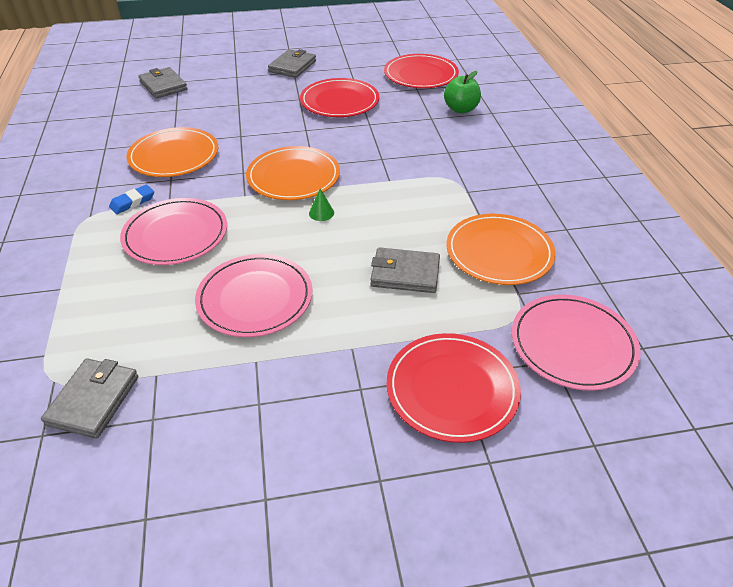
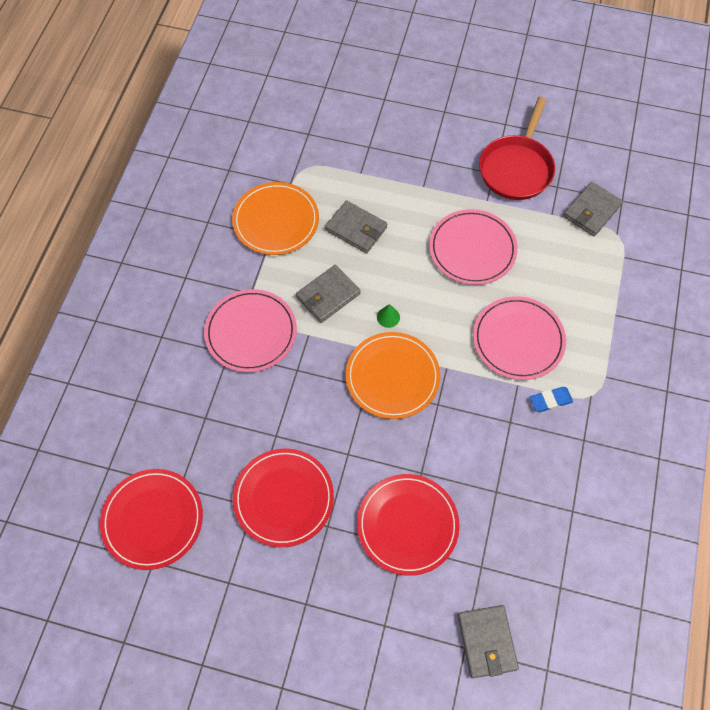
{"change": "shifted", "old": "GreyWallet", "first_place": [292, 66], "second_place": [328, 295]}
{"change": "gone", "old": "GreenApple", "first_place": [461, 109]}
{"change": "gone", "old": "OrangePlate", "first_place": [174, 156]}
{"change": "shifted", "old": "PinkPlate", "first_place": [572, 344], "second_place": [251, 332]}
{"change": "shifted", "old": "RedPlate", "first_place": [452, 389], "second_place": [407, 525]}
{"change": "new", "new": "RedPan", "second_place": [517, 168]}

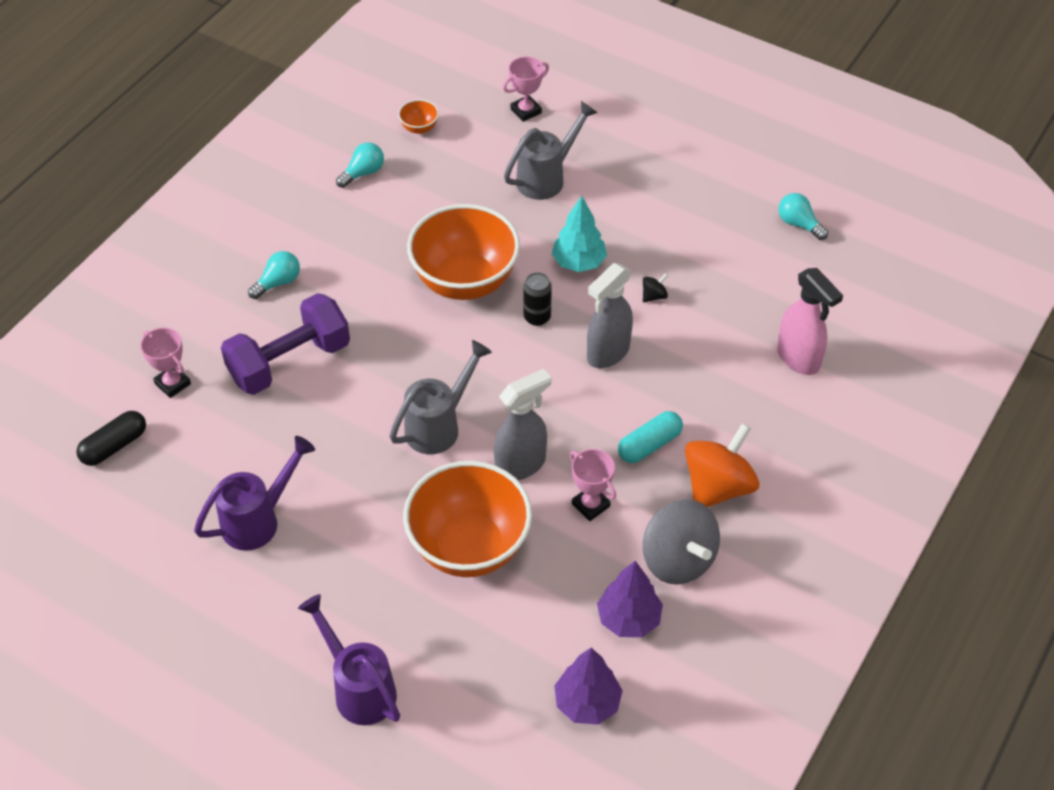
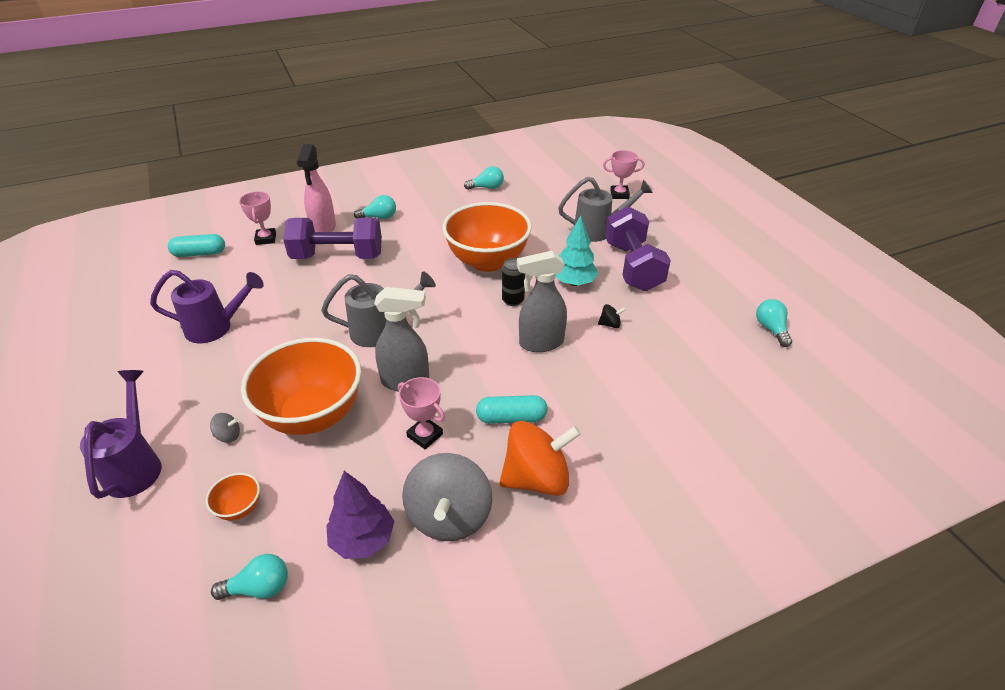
{"change": "shifted", "old": "OrangeBowl", "first_place": [419, 128], "second_place": [239, 508]}
{"change": "shifted", "old": "PinkSprayBottle", "first_place": [798, 359], "second_place": [323, 229]}
{"change": "repainted", "old": "BlackCapsule", "new": "TurquoiseCapsule", "first_place": [114, 446], "second_place": [199, 253]}
{"change": "rotated", "old": "PinkTrophy", "first_place": [590, 505], "second_place": [425, 435], "degrees": -45}
{"change": "swapped", "old": "PurpleTree", "new": "TurquoiseLightBulb", "first_place": [587, 703], "second_place": [259, 588]}
{"change": "new", "new": "PurpleDumbbell", "second_place": [632, 266]}
{"change": "new", "new": "GreySpinningTop", "second_place": [228, 436]}

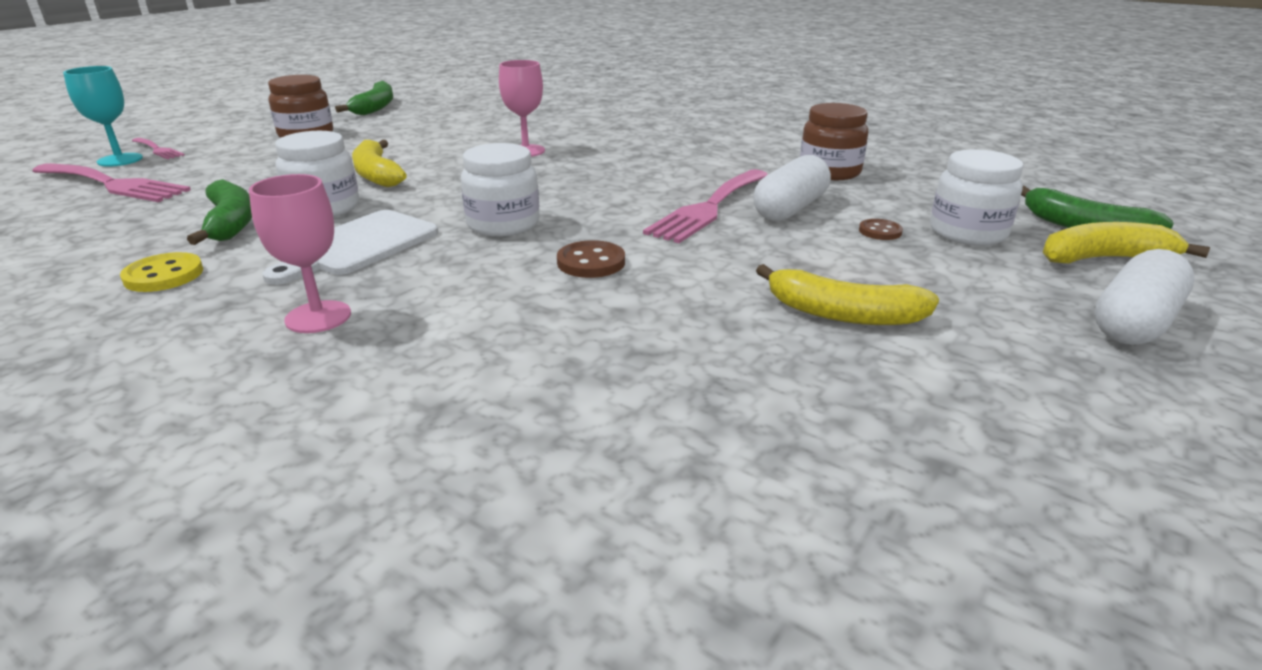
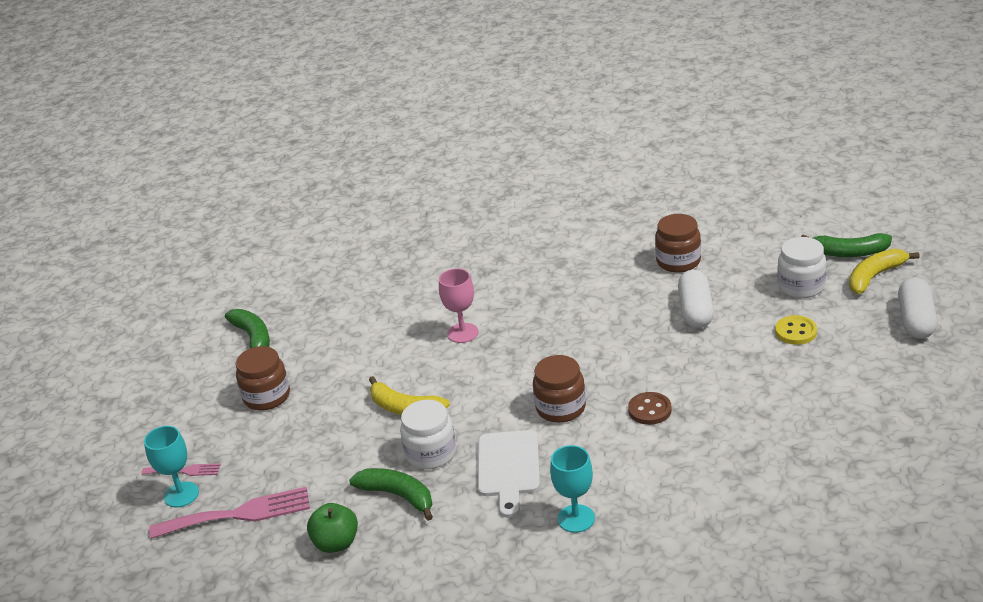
{"change": "repainted", "old": "WhiteJar", "new": "BrownJar", "first_place": [503, 224], "second_place": [561, 408]}
{"change": "gone", "old": "PinkFork", "first_place": [708, 208]}
{"change": "repainted", "old": "PinkGoblet", "new": "TurquoiseGoblet", "first_place": [318, 317], "second_place": [576, 518]}
{"change": "gone", "old": "BrownButton", "first_place": [880, 231]}
{"change": "shifted", "old": "YellowButton", "first_place": [164, 275], "second_place": [796, 332]}
{"change": "gone", "old": "YellowBanana", "first_place": [843, 314]}
{"change": "new", "new": "GreenApple", "second_place": [336, 543]}

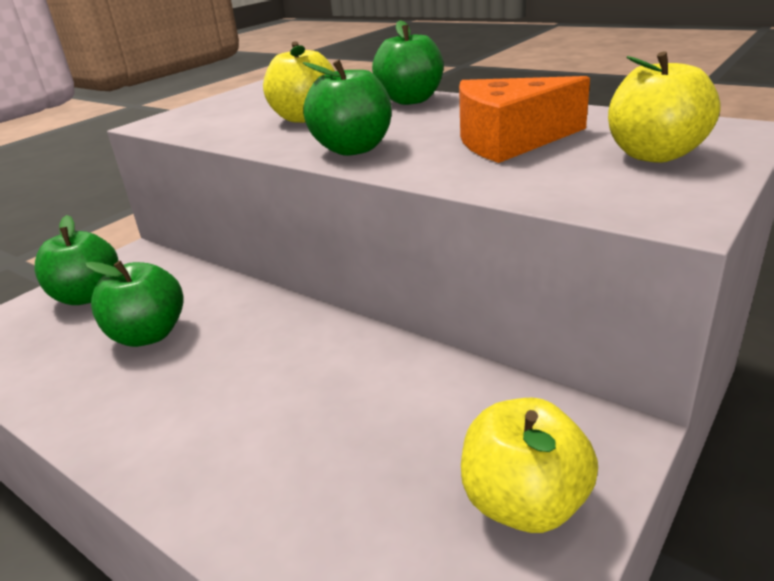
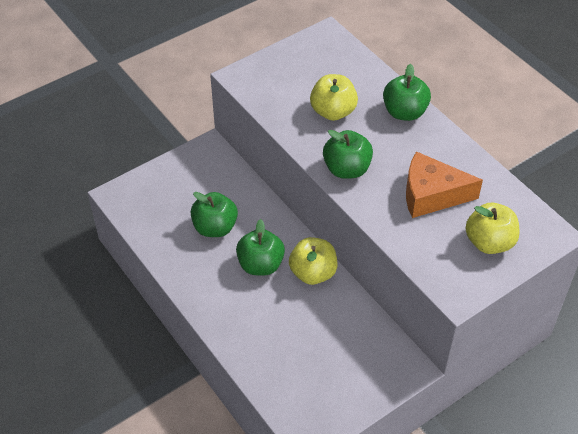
{"change": "shifted", "old": "GreenApple", "first_place": [88, 296], "second_place": [260, 265]}
{"change": "shifted", "old": "YellowApple", "first_place": [524, 502], "second_place": [313, 273]}

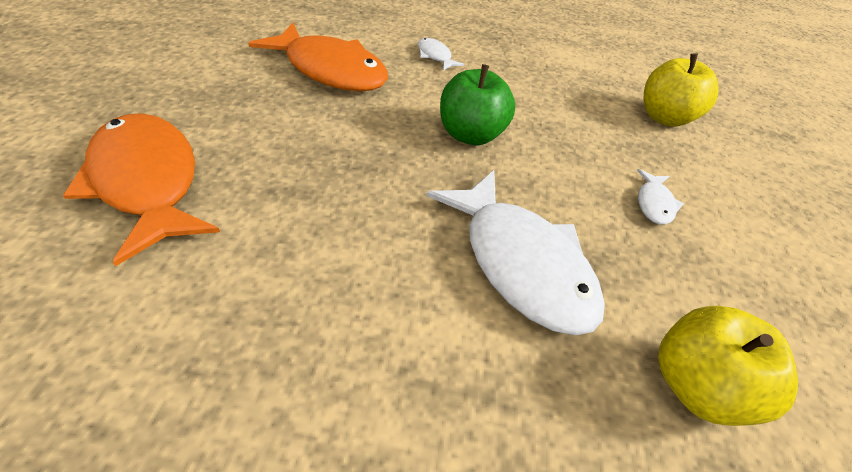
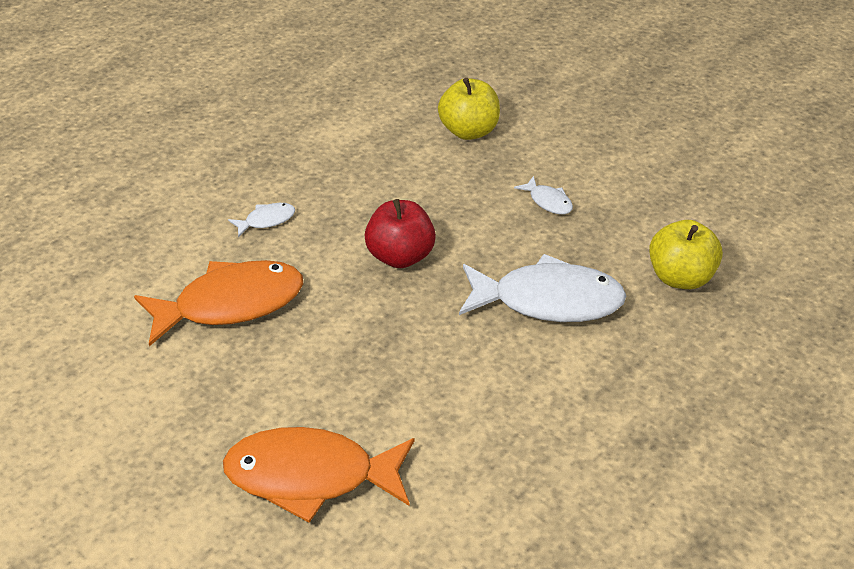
{"change": "rotated", "old": "WhiteFish", "first_place": [435, 56], "second_place": [266, 220], "degrees": 150}
{"change": "repainted", "old": "GreenApple", "new": "RedApple", "first_place": [470, 134], "second_place": [400, 256]}

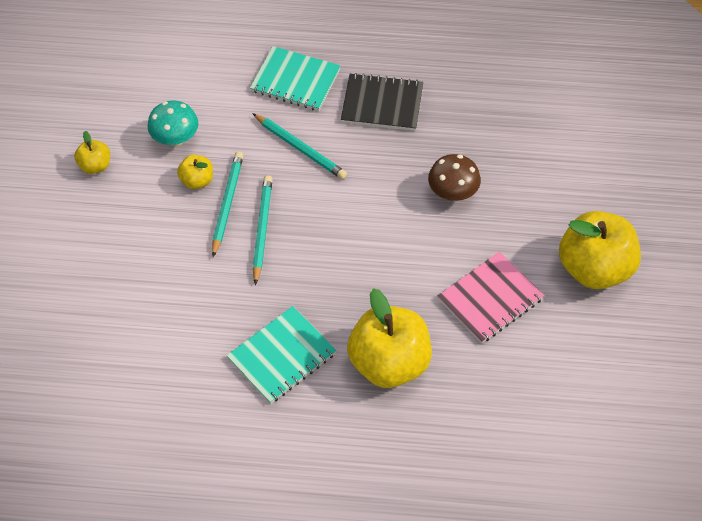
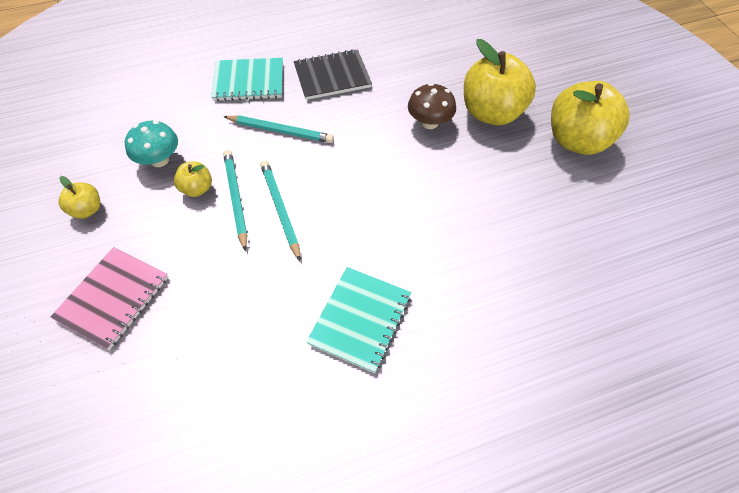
{"change": "shifted", "old": "PinkNotebook", "first_place": [490, 299], "second_place": [113, 298]}
{"change": "shifted", "old": "YellowApple", "first_place": [389, 363], "second_place": [491, 113]}

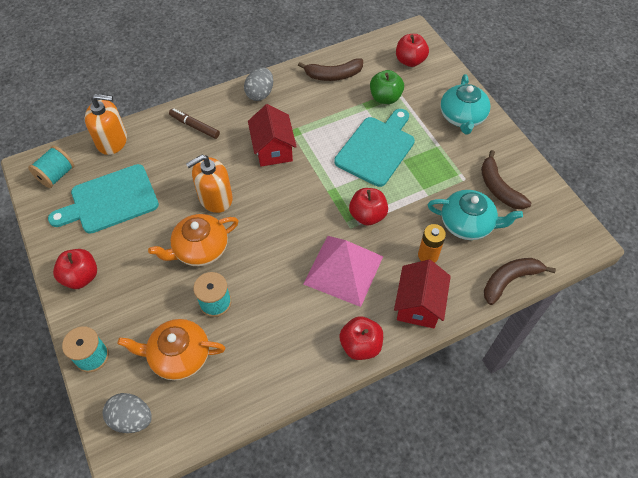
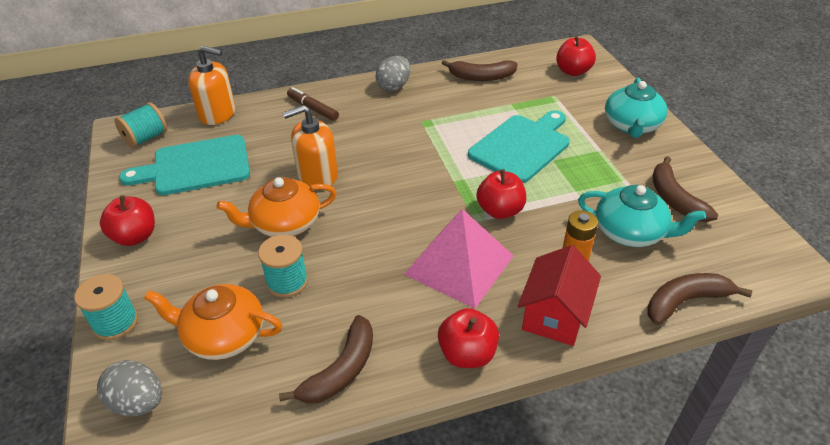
{"change": "gone", "old": "GreenApple", "first_place": [385, 98]}
{"change": "gone", "old": "RedHouse", "first_place": [273, 149]}
{"change": "new", "new": "BrownBanana", "second_place": [341, 370]}

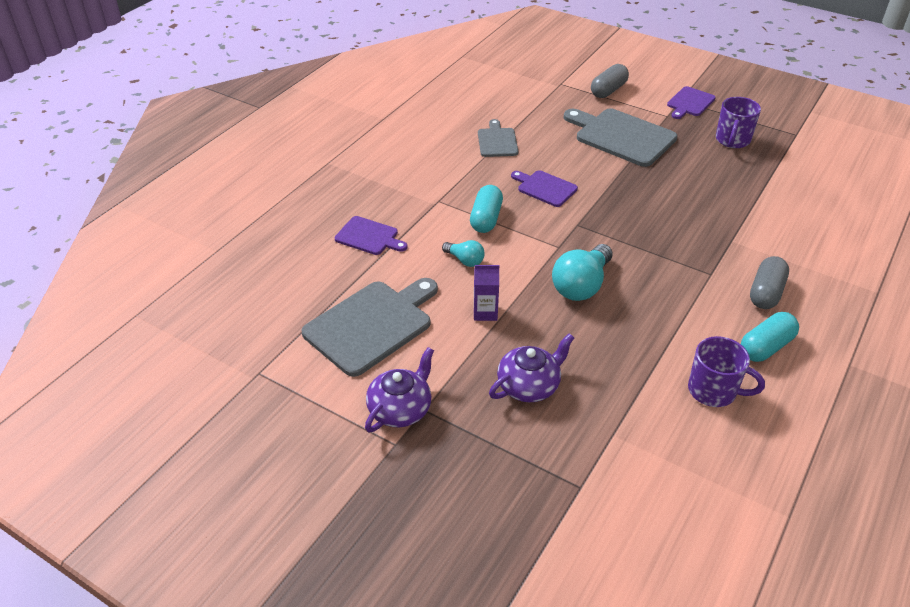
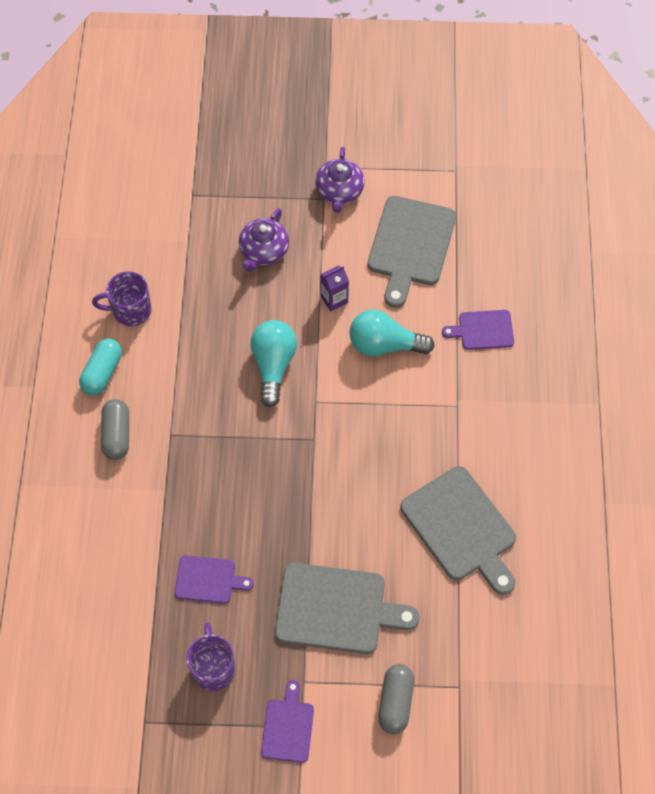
{"change": "scaled", "old": "GreyCuttingBoard", "first_place": [497, 141], "second_place": [461, 528], "factor": 1.81}
{"change": "shifted", "old": "PurpleCuttingBoard", "first_place": [545, 188], "second_place": [208, 580]}
{"change": "gone", "old": "TurquoiseCapsule", "first_place": [486, 219]}
{"change": "scaled", "old": "TurquoiseLightBulb", "first_place": [465, 260], "second_place": [384, 345], "factor": 1.84}

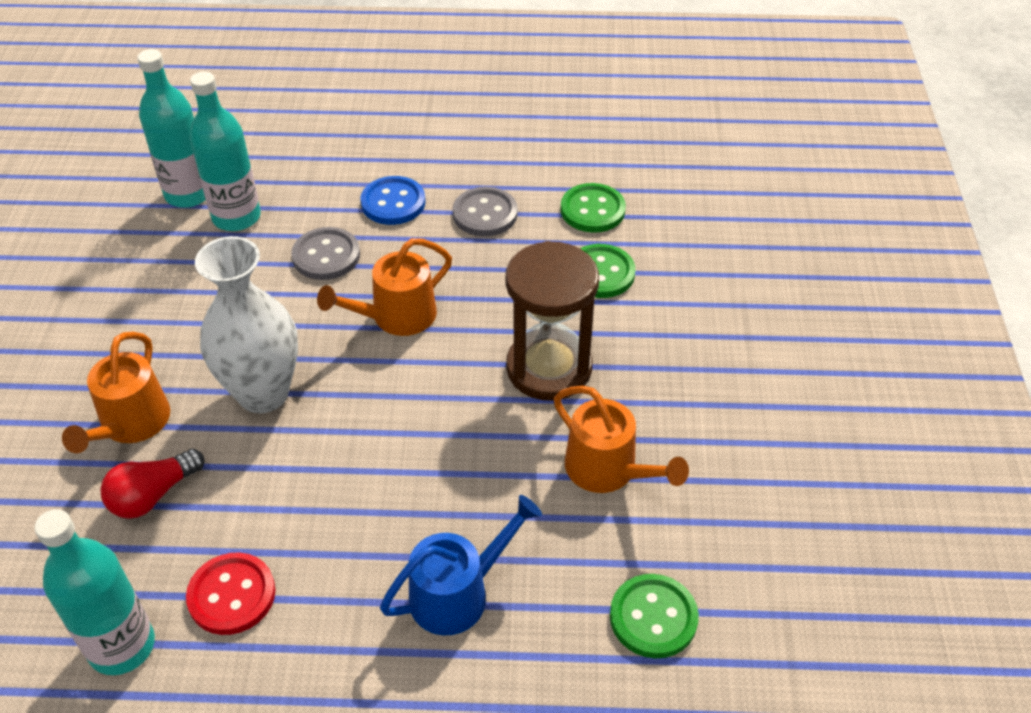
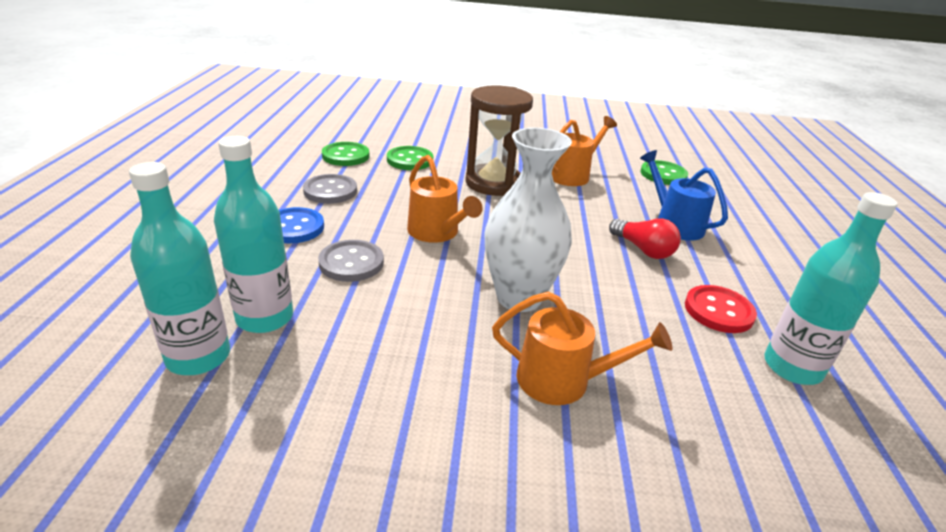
{"change": "shifted", "old": "RedLightBulb", "first_place": [153, 495], "second_place": [643, 250]}

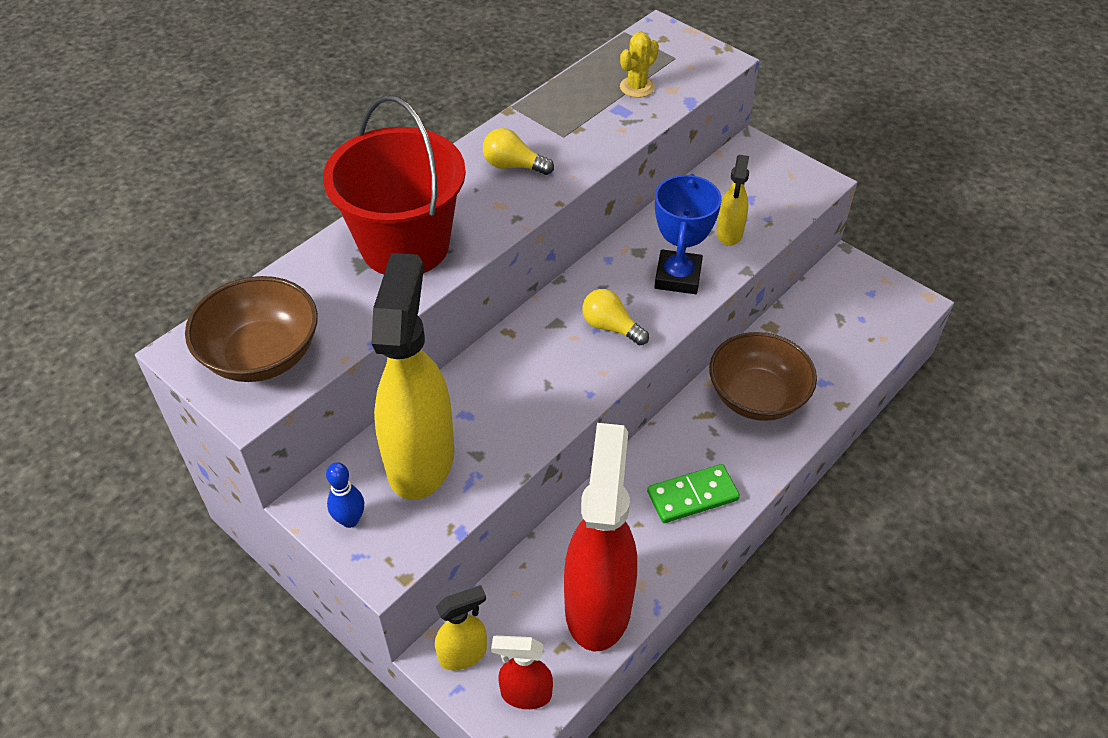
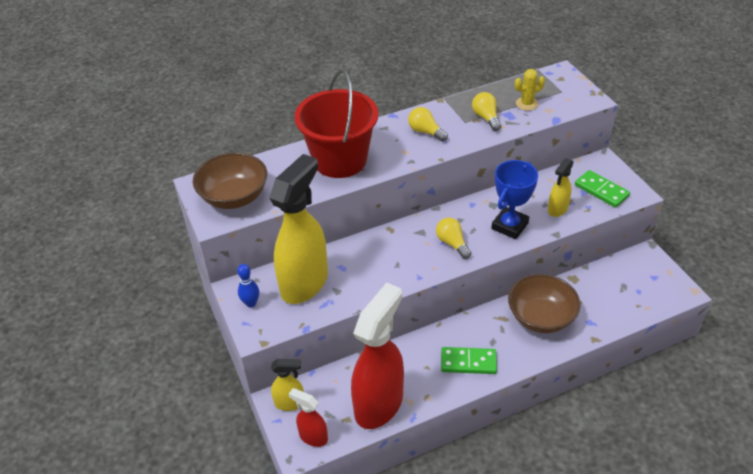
{"change": "new", "new": "YellowLightBulb", "second_place": [486, 118]}
{"change": "new", "new": "GreenDomino", "second_place": [601, 190]}

